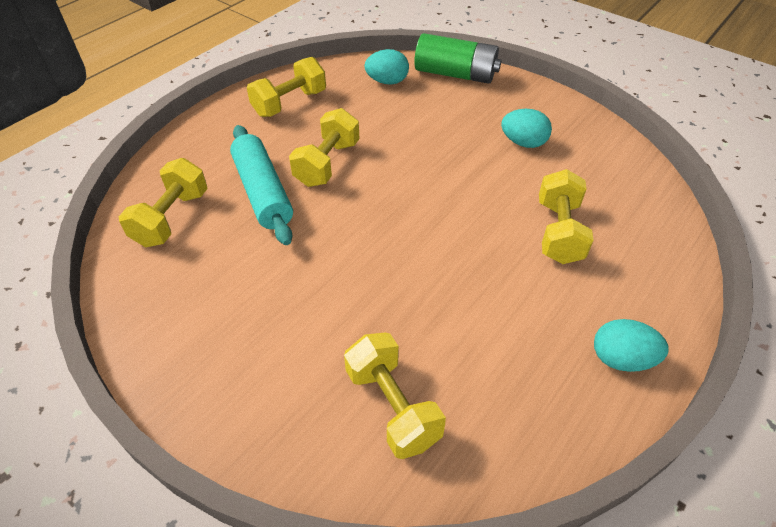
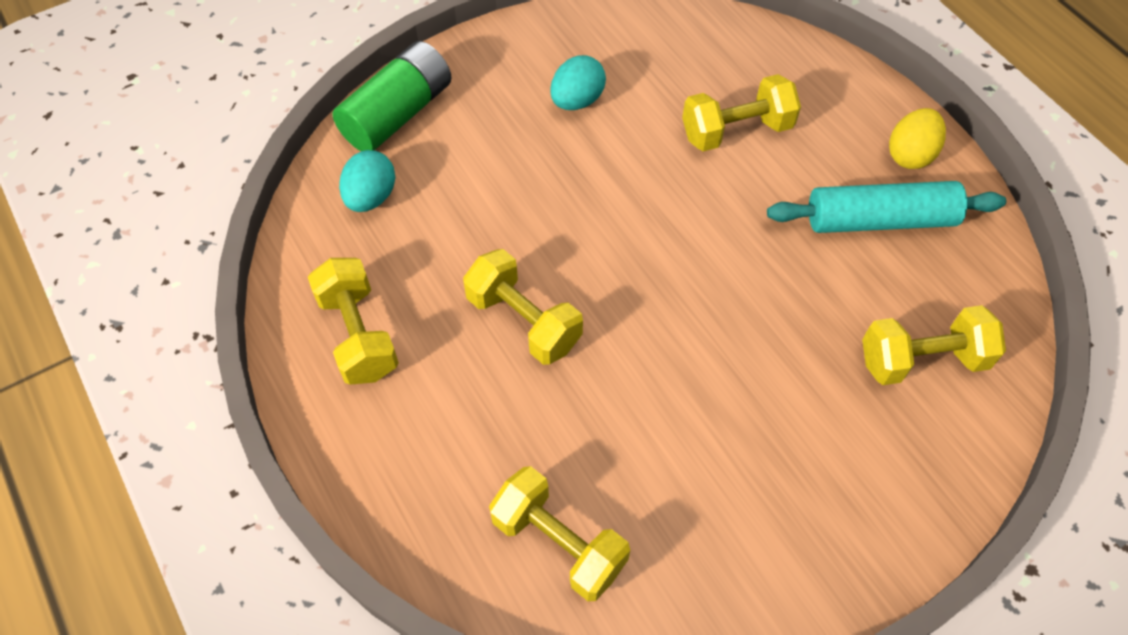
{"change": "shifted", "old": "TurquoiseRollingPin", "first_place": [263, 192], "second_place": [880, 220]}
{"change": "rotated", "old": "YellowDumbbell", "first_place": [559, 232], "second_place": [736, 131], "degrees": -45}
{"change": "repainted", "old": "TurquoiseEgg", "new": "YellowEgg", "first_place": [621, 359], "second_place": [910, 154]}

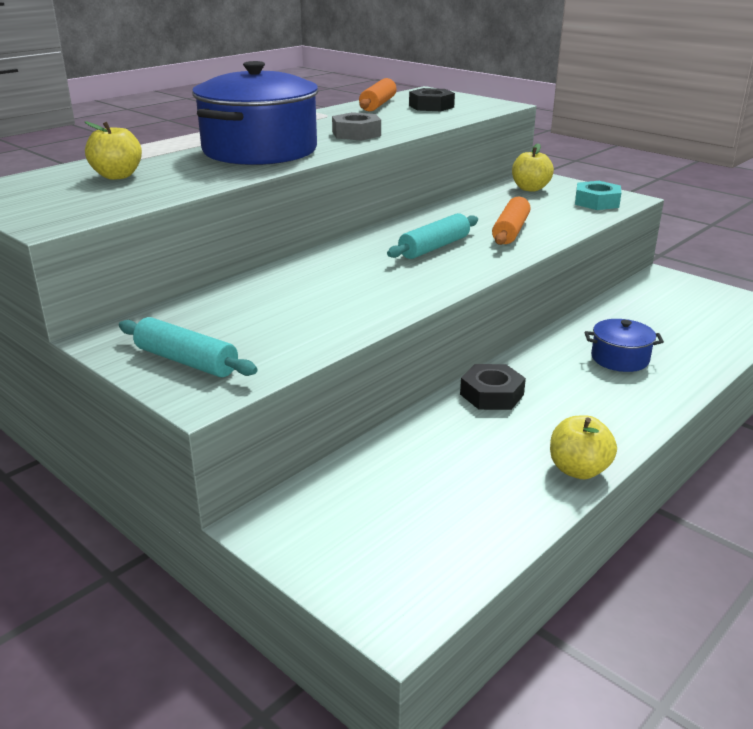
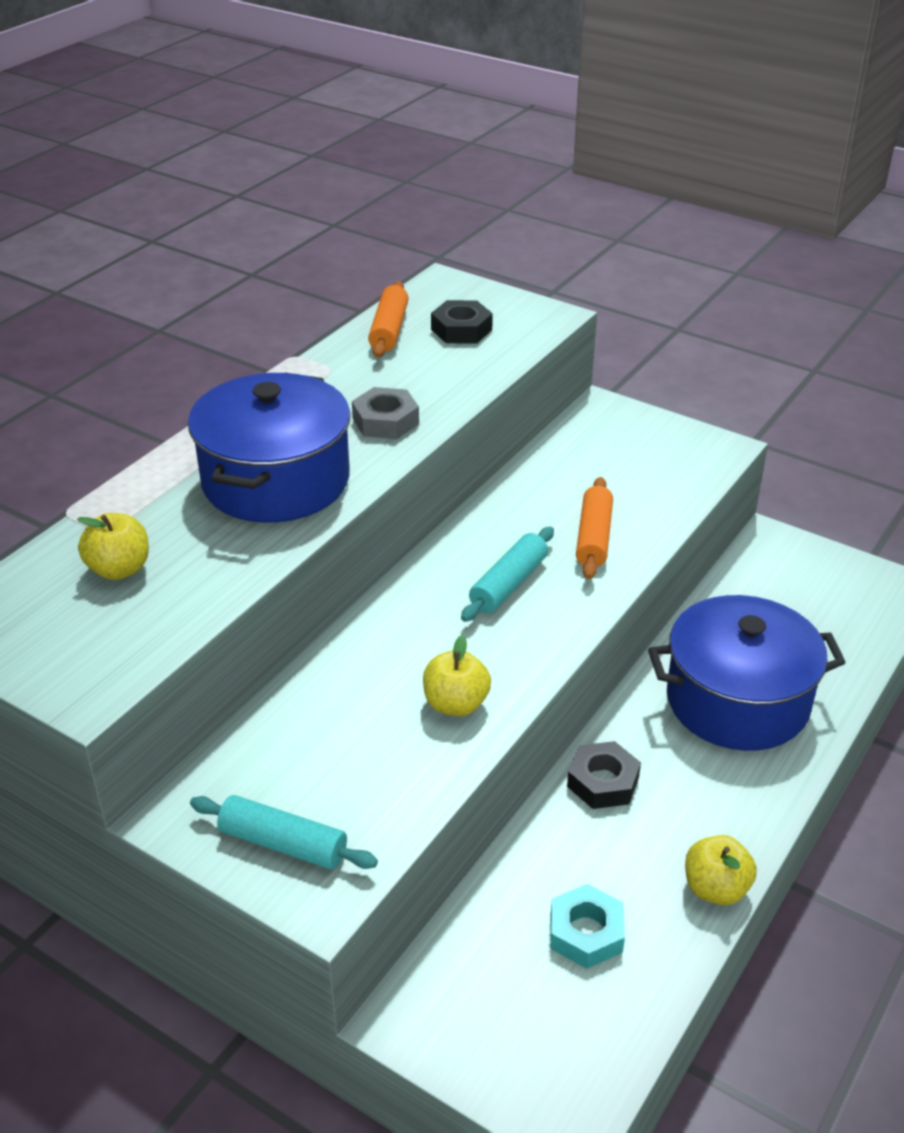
{"change": "shifted", "old": "YellowApple", "first_place": [530, 189], "second_place": [456, 704]}
{"change": "shifted", "old": "TurquoiseNut", "first_place": [597, 202], "second_place": [586, 933]}
{"change": "scaled", "old": "BluePot", "first_place": [620, 358], "second_place": [737, 701], "factor": 2.14}

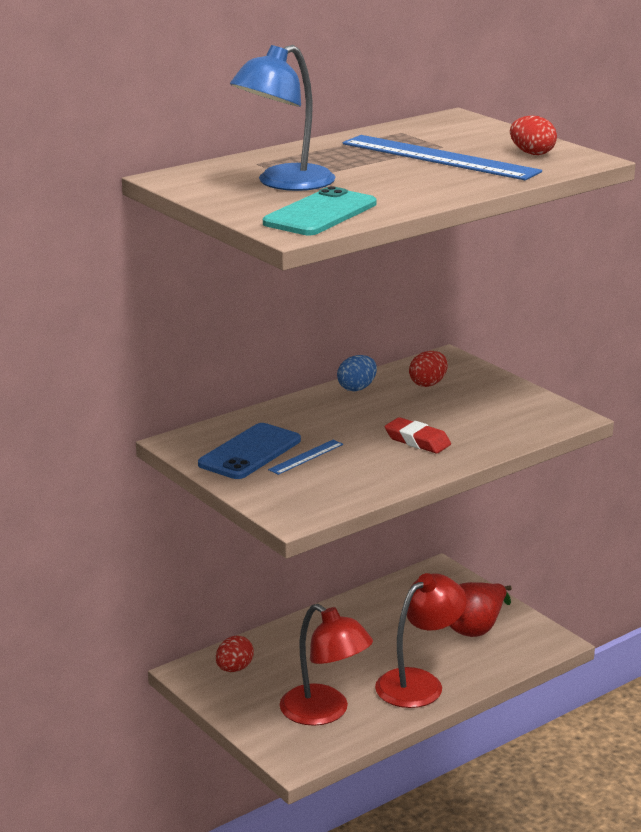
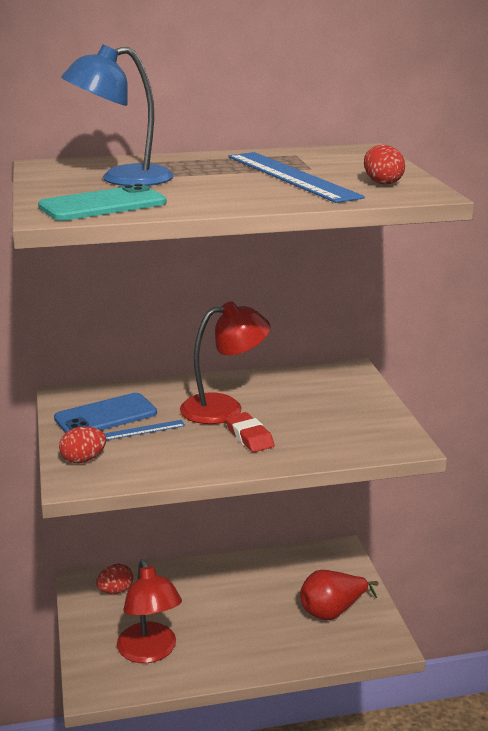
{"change": "shifted", "old": "RedEgg", "first_place": [428, 384], "second_place": [83, 459]}
{"change": "gone", "old": "BlueEgg", "first_place": [357, 388]}
{"change": "shifted", "old": "RedLamp", "first_place": [419, 683], "second_place": [224, 408]}

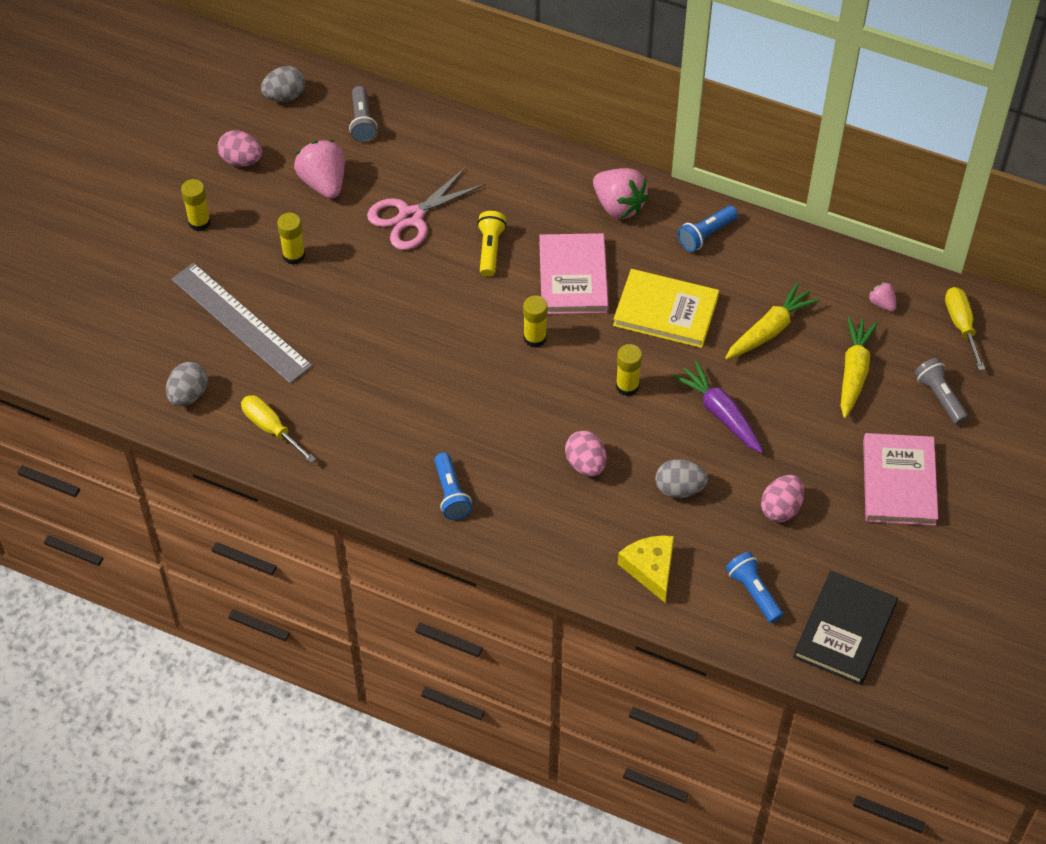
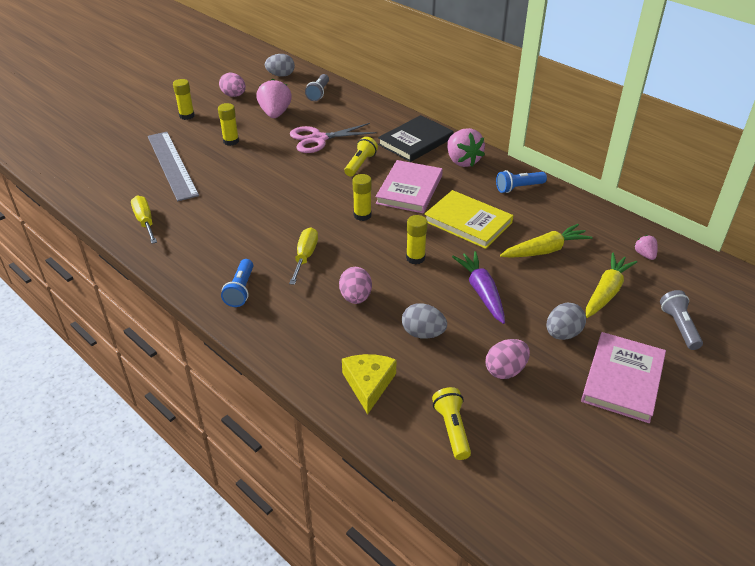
{"change": "shifted", "old": "YellowScrewdriver", "first_place": [961, 325], "second_place": [305, 256]}
{"change": "shifted", "old": "GreyEgg", "first_place": [188, 395], "second_place": [562, 334]}
{"change": "repainted", "old": "BlueFlashlight", "new": "YellowFlashlight", "first_place": [753, 592], "second_place": [452, 429]}
{"change": "shifted", "old": "BlackBook", "first_place": [844, 630], "second_place": [415, 141]}

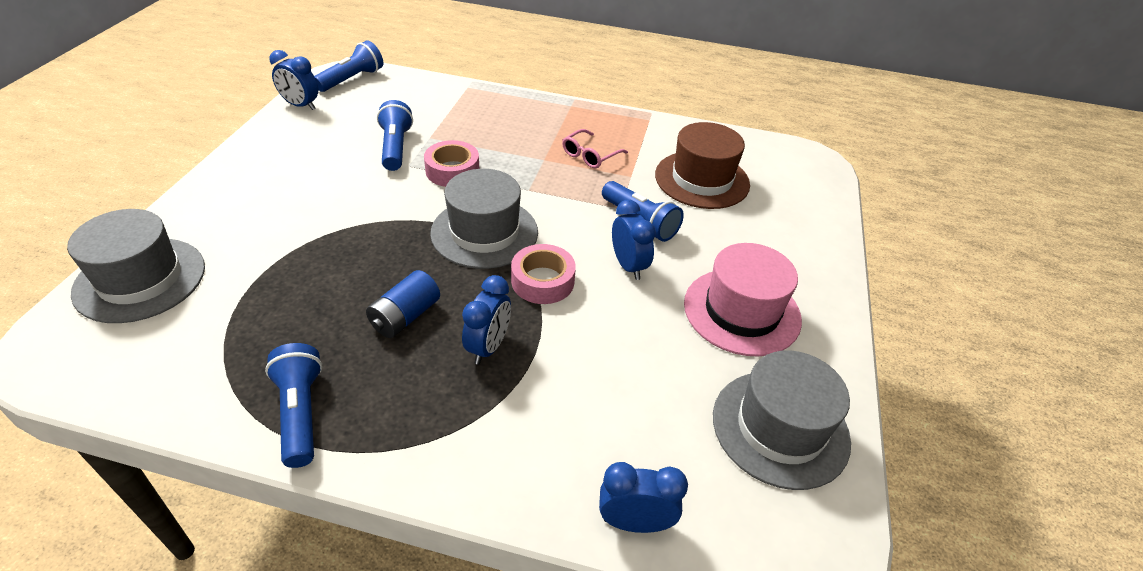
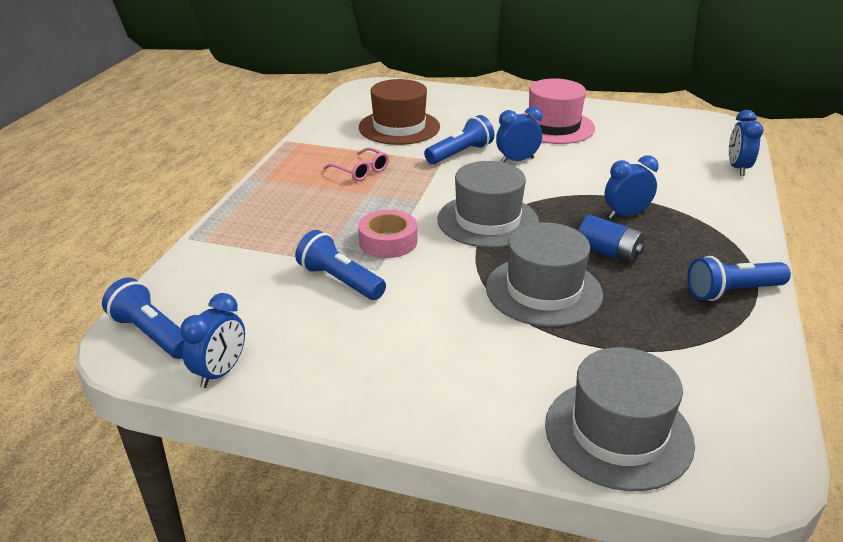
{"change": "rotated", "old": "BlueFlashlight", "first_place": [396, 147], "second_place": [340, 281], "degrees": 45}
{"change": "gone", "old": "PinkTape", "first_place": [542, 281]}
{"change": "rotated", "old": "BlueClock", "first_place": [488, 347], "second_place": [626, 215], "degrees": -45}
{"change": "shifted", "old": "GreyHat", "first_place": [780, 428], "second_place": [543, 291]}

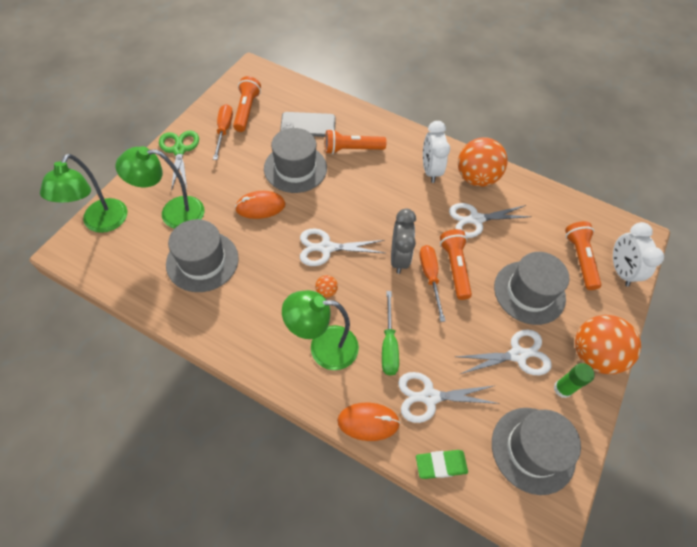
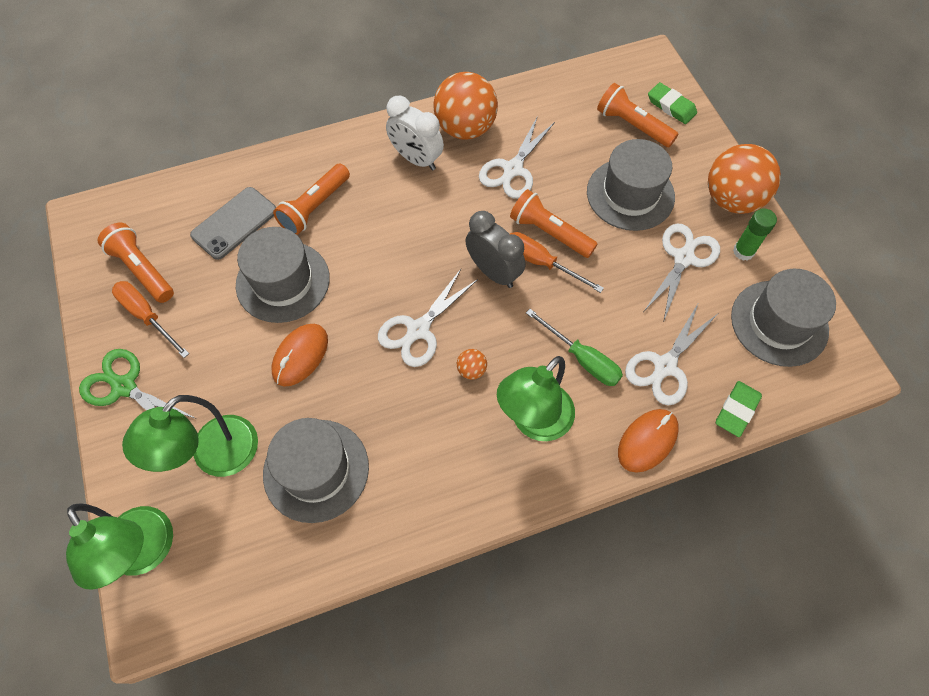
{"change": "swapped", "old": "WhiteClock", "new": "GreenEraser", "first_place": [620, 270], "second_place": [671, 106]}

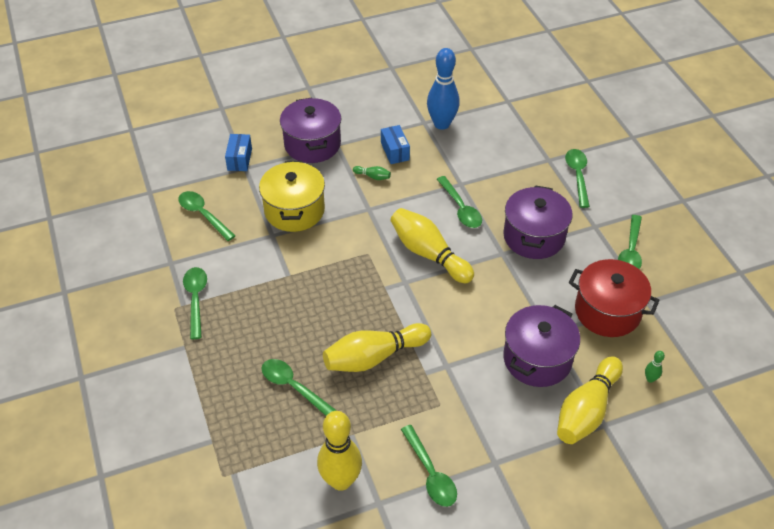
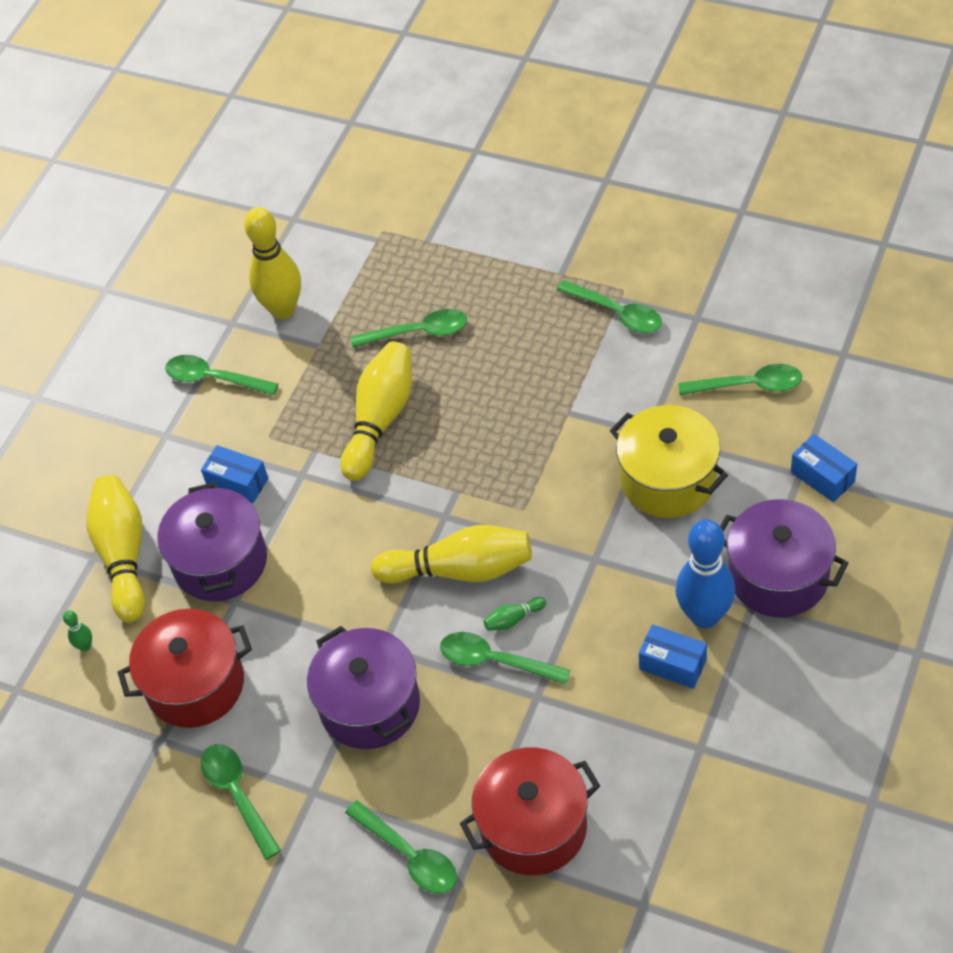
{"change": "shifted", "old": "BlueBowlingPin", "first_place": [441, 124], "second_place": [704, 616]}
{"change": "shifted", "old": "GreenBowlingPin", "first_place": [373, 176], "second_place": [513, 619]}
{"change": "new", "new": "BlueBox", "second_place": [237, 483]}
{"change": "new", "new": "RedPot", "second_place": [533, 827]}

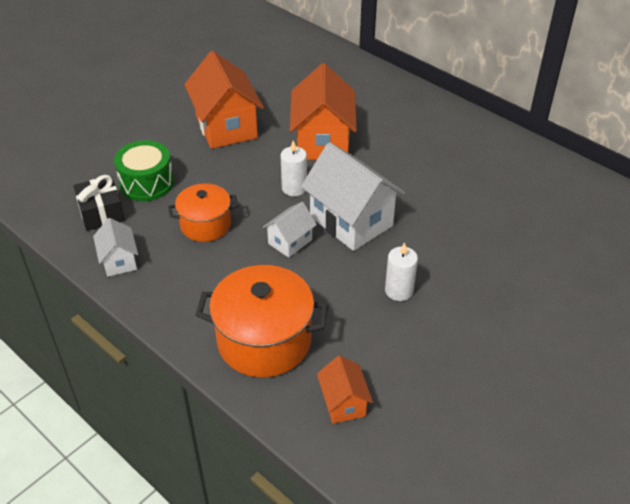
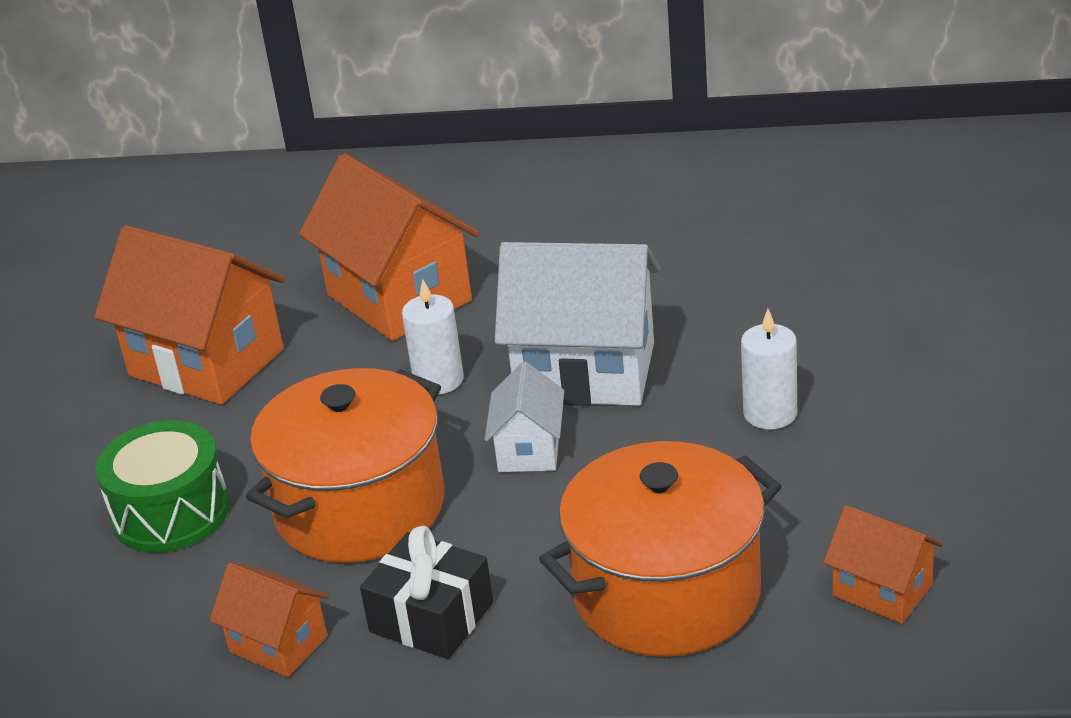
{"change": "shifted", "old": "BlackGift", "first_place": [101, 213], "second_place": [431, 617]}
{"change": "scaled", "old": "OrangePot", "first_place": [205, 225], "second_place": [360, 508], "factor": 1.62}
{"change": "repainted", "old": "WhiteHouse", "new": "OrangeHouse", "first_place": [119, 261], "second_place": [278, 644]}

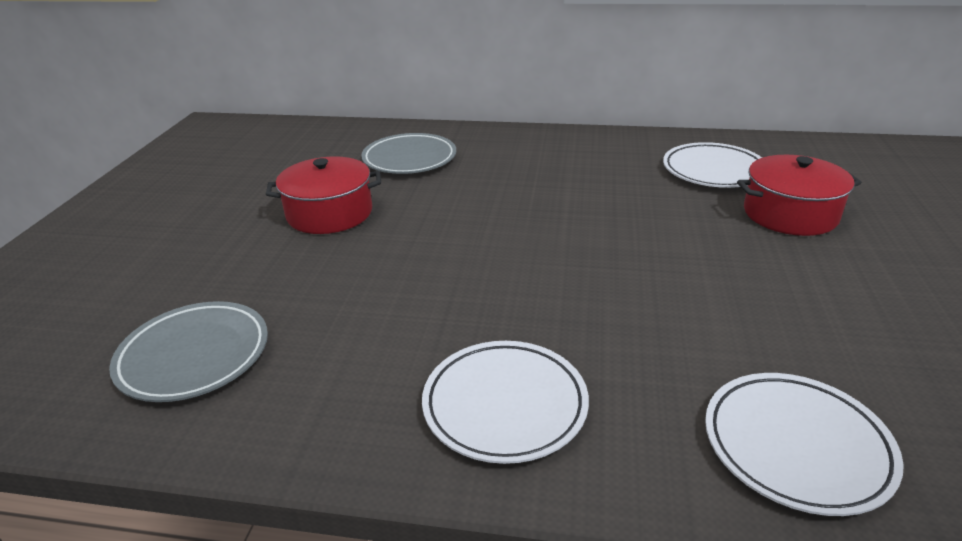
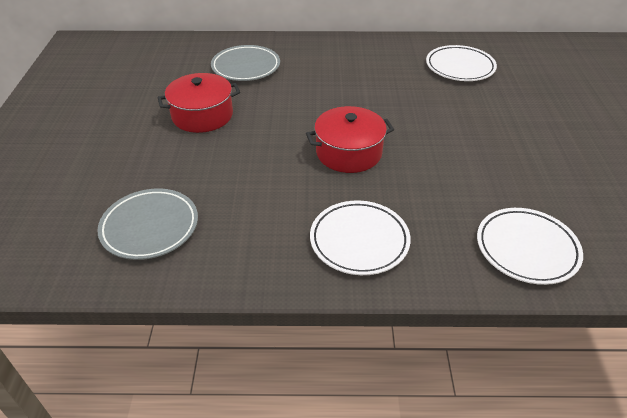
{"change": "shifted", "old": "RedPot", "first_place": [790, 214], "second_place": [348, 152]}

